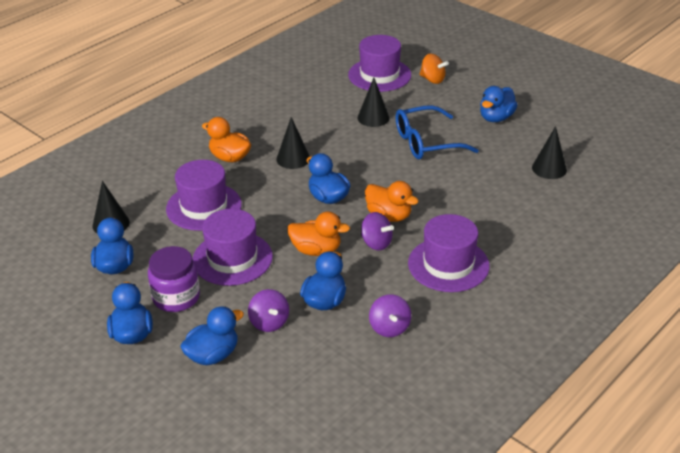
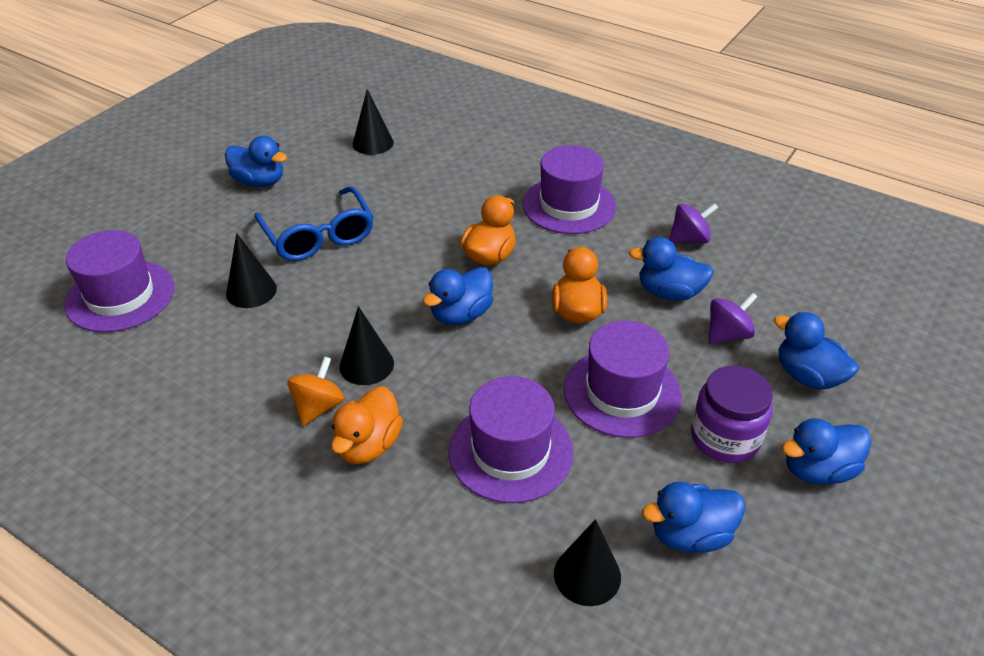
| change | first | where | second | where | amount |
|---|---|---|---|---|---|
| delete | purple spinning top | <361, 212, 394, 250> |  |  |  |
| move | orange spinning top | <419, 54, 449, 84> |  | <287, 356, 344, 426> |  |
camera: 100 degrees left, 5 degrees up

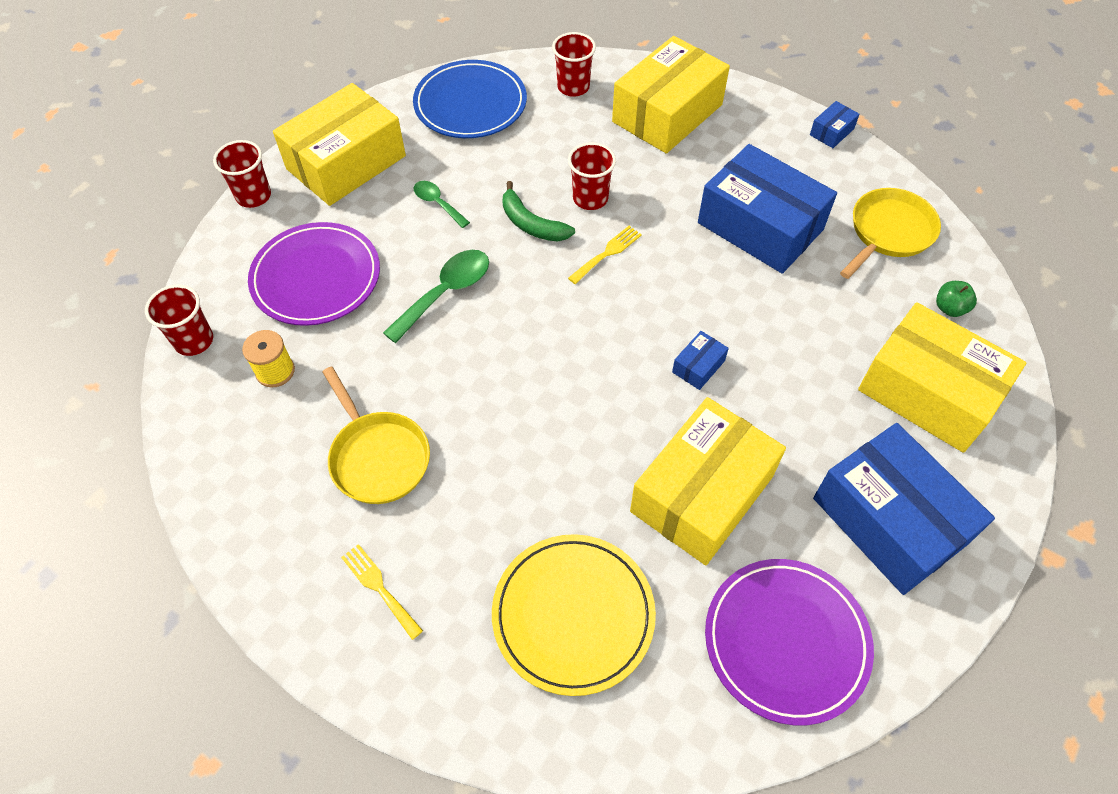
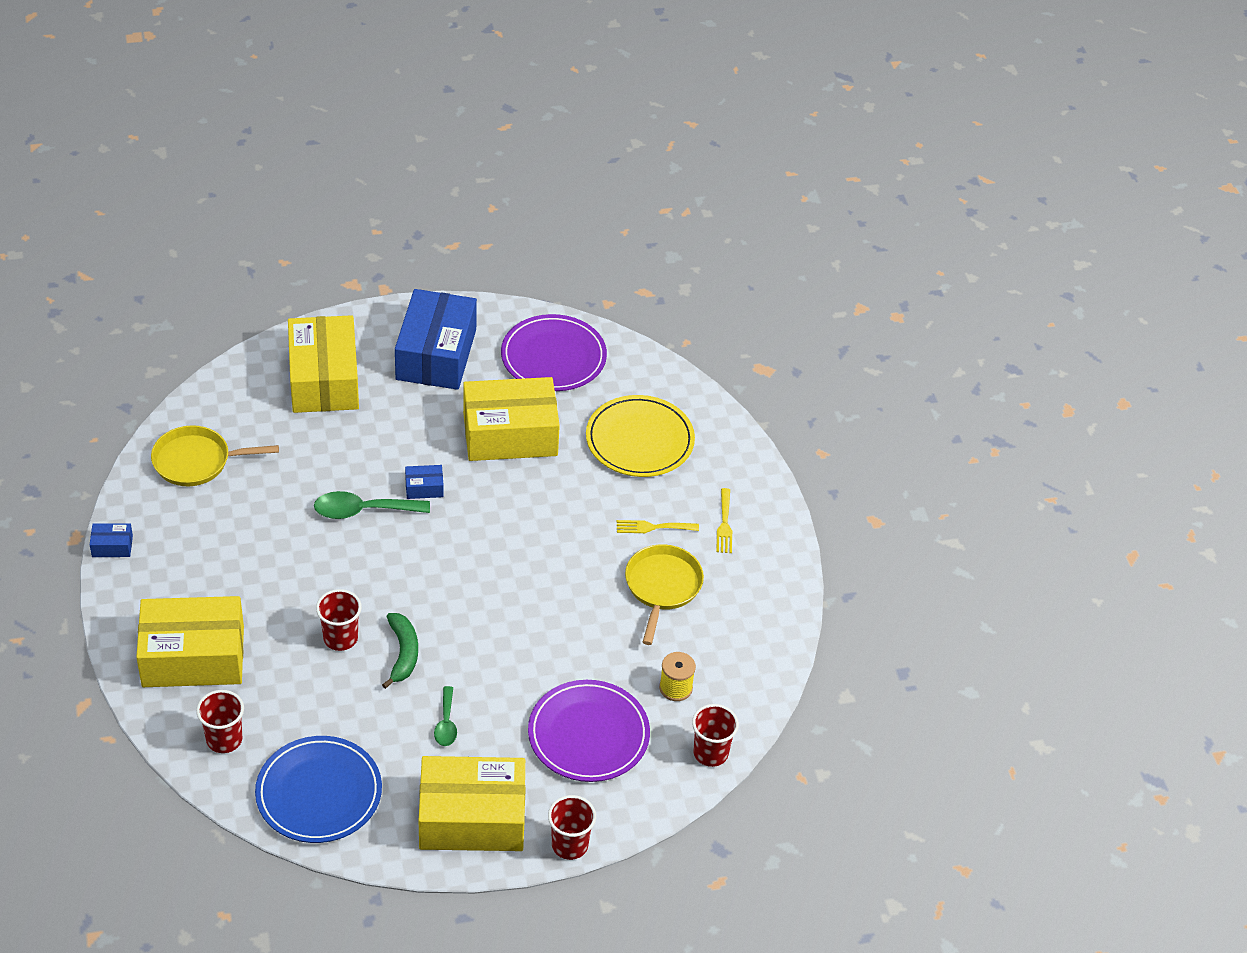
| change | first | where | second | where | amount |
|---|---|---|---|---|---|
| move | green spoon | <383, 250, 489, 343> |  | <314, 491, 430, 519> |  |
| move | yellow fork | <568, 226, 642, 284> |  | <617, 520, 699, 533> |  |
| delete | blue box | <698, 144, 837, 274> |  |  |  |
| delete | green apple | <936, 281, 977, 317> |  |  |  |
camera: 140 degrees left, 10 degrees down

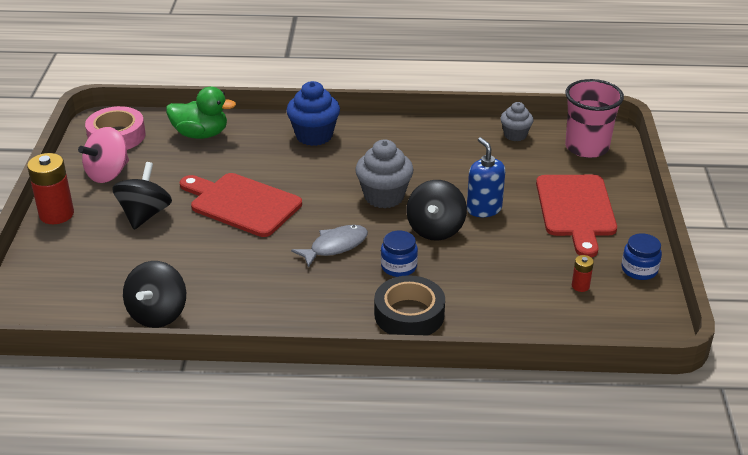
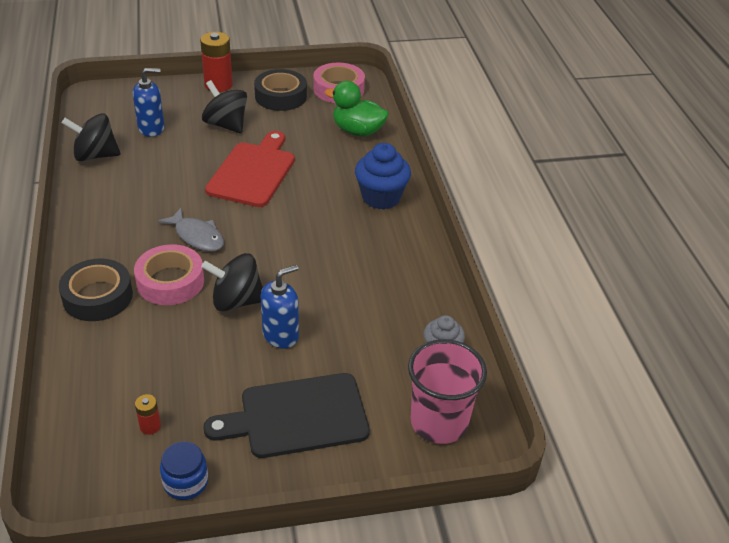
| change | first | where | second | where | amount |
|---|---|---|---|---|---|
| replace | pink spinning top | <78, 127, 129, 183> | black tape | <254, 69, 307, 111> |  |
| rotate | black spinning top | <112, 162, 172, 230> |  | <202, 80, 247, 134> | 135 degrees counterclockwise |
| rotate | green duck | <166, 87, 236, 139> |  | <325, 81, 389, 136> | 120 degrees clockwise |
| delete | grey cupcake | <355, 139, 414, 208> |  |  |  |
| replace | blue jar | <381, 230, 418, 277> | pink tape | <134, 244, 204, 305> |  |
| recolor | red cutting board | <536, 175, 617, 257> | black cutting board | <203, 373, 370, 458> |  |
| insert |  |  | blue soap dispenser | <133, 68, 164, 137> |  |
camera: 75 degrees right, 5 degrees up

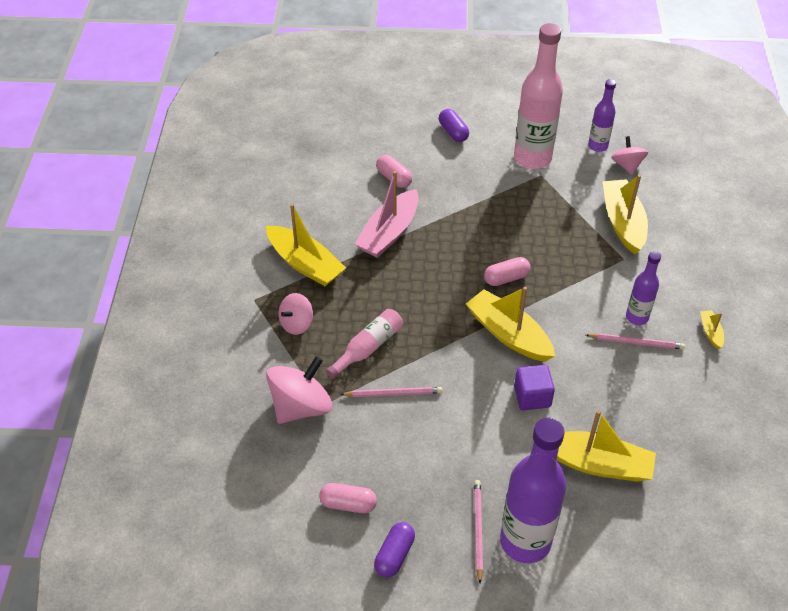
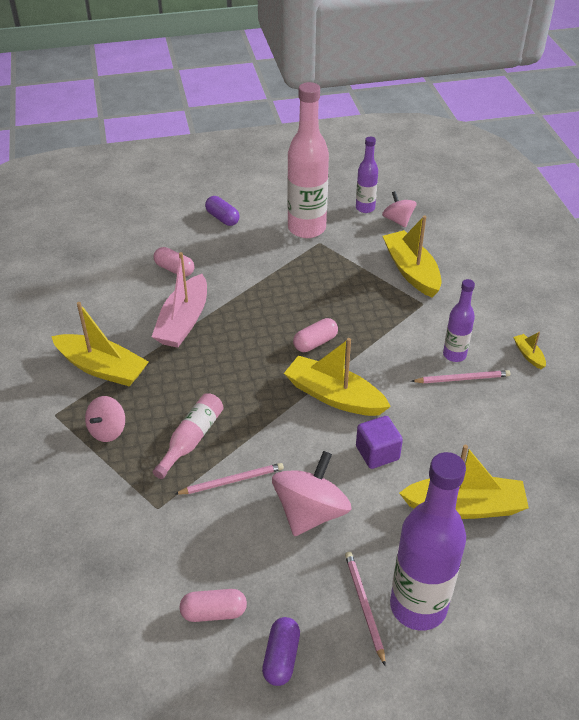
| change | first | where | second | where | amount |
|---|---|---|---|---|---|
| move | pink spinning top | <266, 356, 332, 424> |  | <272, 451, 351, 536> |  |
camera: 15 degrees left, 5 degrees down

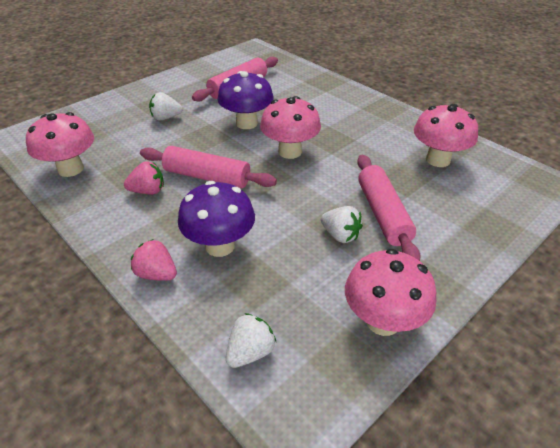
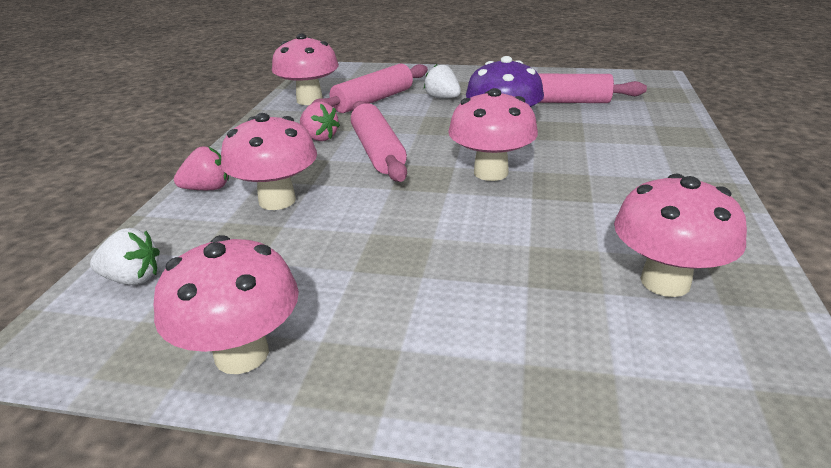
| change | first | where | second | where | amount |
|---|---|---|---|---|---|
| rotate | pink strawberry | <131, 239, 177, 281> |  | <174, 146, 229, 190> | 75 degrees clockwise |
| recolor | purple mushroom | <178, 181, 255, 257> | pink mushroom | <221, 113, 317, 210> |  |
| delete | white strawberry | <321, 206, 363, 243> |  |  |  |
| move | pink rolling pin | <357, 155, 420, 261> |  | <311, 64, 428, 113> |  |
camera: 55 degrees right, 10 degrees down

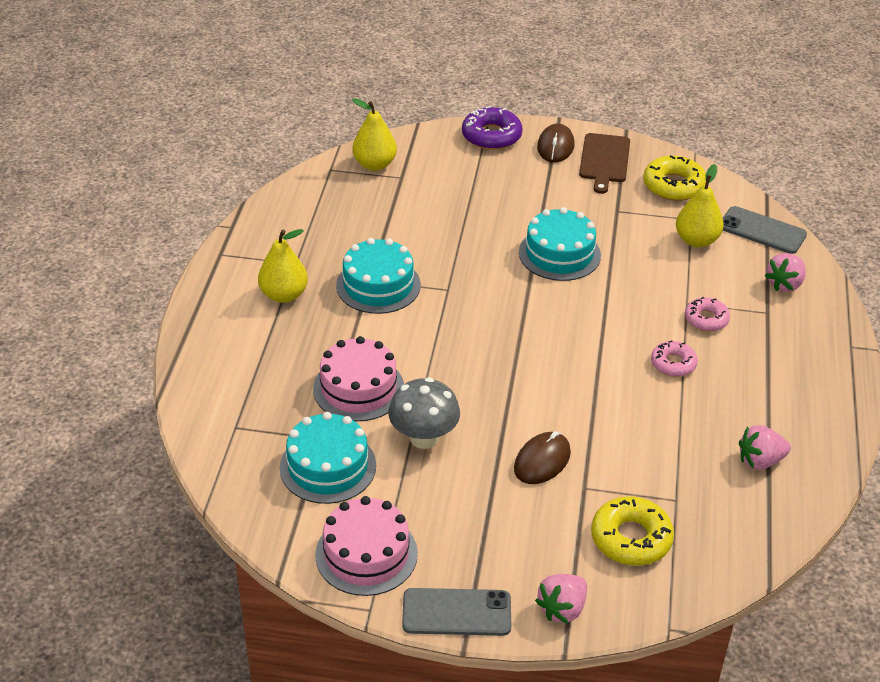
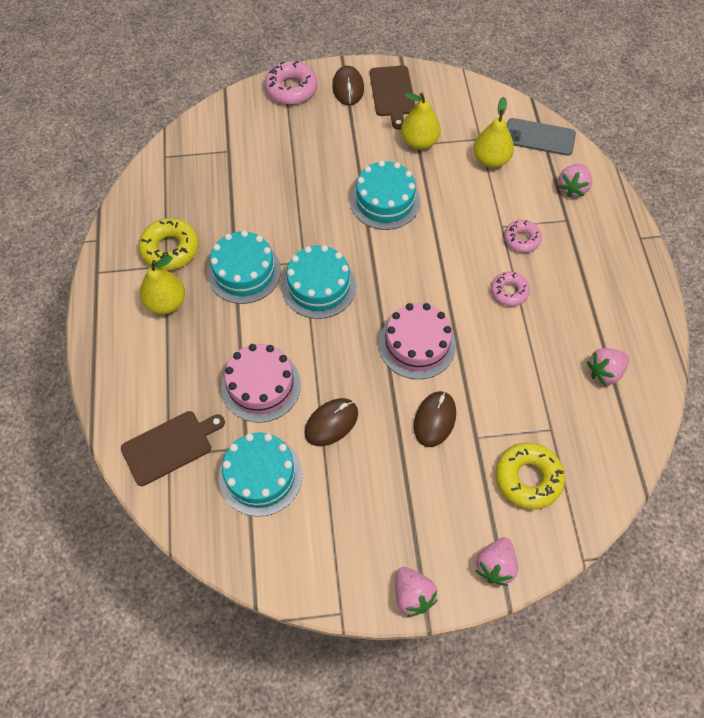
| change | first | where | second | where | amount |
|---|---|---|---|---|---|
| move | pink cake | <315, 496, 418, 596> |  | <379, 303, 456, 379> |  |
| move | yellow pear | <352, 98, 397, 171> |  | <401, 93, 441, 150> |  |
| replace | grey mushroom | <389, 377, 460, 449> | brown mouse | <304, 398, 358, 446> |  |
| replace | grey phone | <402, 588, 511, 636> | pink strawberry | <395, 567, 438, 617> |  |
| recolor | purple donut | <462, 106, 523, 150> | pink donut | <264, 61, 318, 104> |  |
| move | yellow donut | <643, 155, 706, 201> |  | <138, 218, 199, 270> |  |
| insert |  |  | brown cutting board | <121, 411, 225, 486> |  |
| insert |  |  | turquoise cake | <282, 245, 356, 319> |  |
camera: 15 degrees left, 20 degrees up

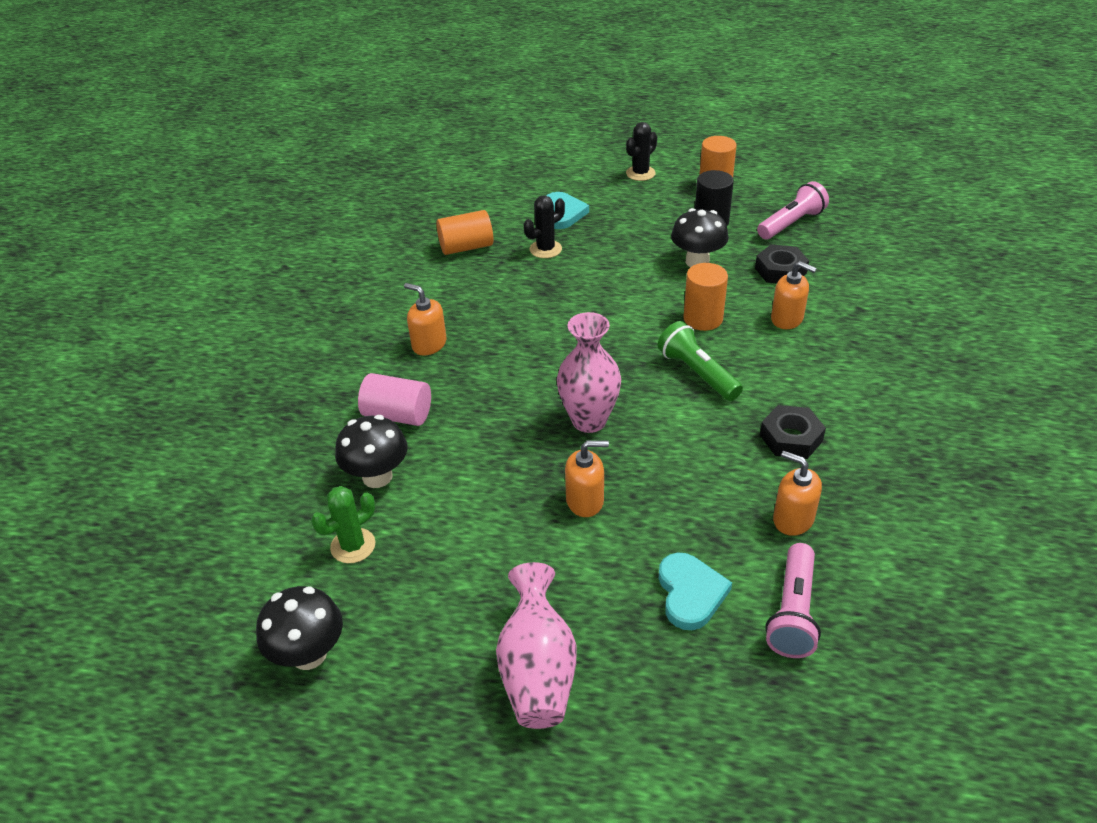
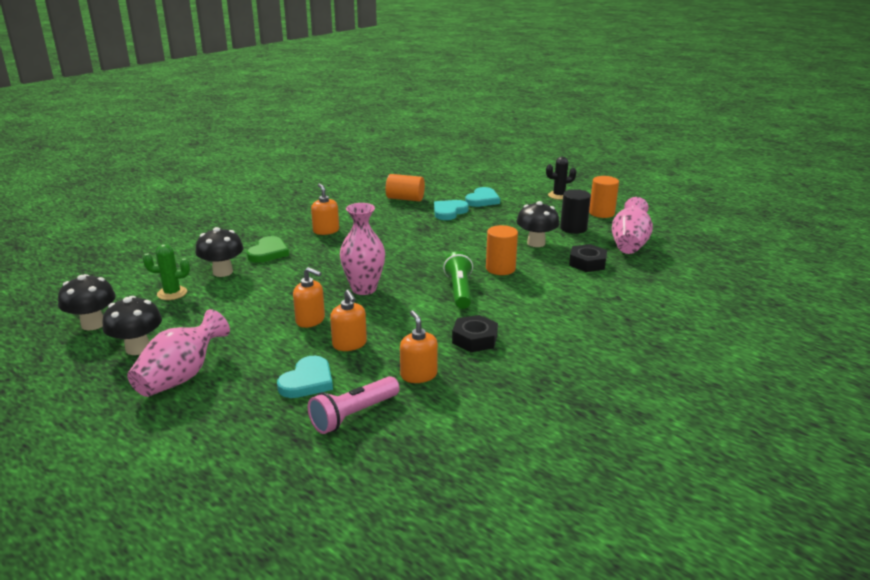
| change | first | where | second | where | amount |
|---|---|---|---|---|---|
| replace | pink cylinder | <358, 373, 431, 426> | green heart | <247, 236, 289, 263> |  |
| replace | black cactus | <524, 195, 565, 258> | turquoise heart | <434, 200, 469, 220> |  |
| replace | pink flashlight | <757, 181, 829, 239> | pink vase | <612, 197, 653, 254> |  |
| move | orange soap dispenser | <771, 261, 817, 329> |  | <330, 290, 367, 351> |  |
| insert |  |  | black mushroom | <102, 296, 162, 355> |  |
camera: 30 degrees right, 15 degrees down

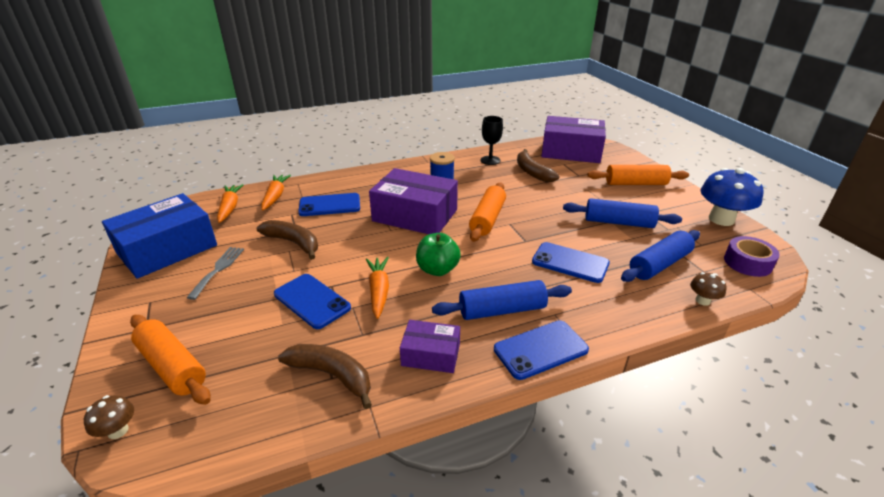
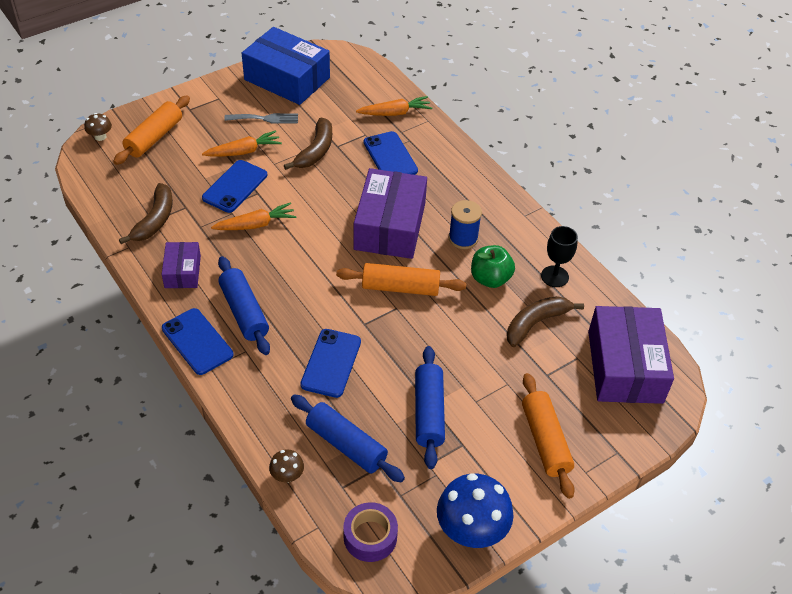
| change | first | where | second | where | amount |
|---|---|---|---|---|---|
| move | orange carrot | <217, 184, 243, 223> |  | <202, 130, 282, 157> |  |
| move | green apple | <416, 233, 461, 276> |  | <471, 245, 515, 288> |  |
camera: 75 degrees right, 15 degrees up

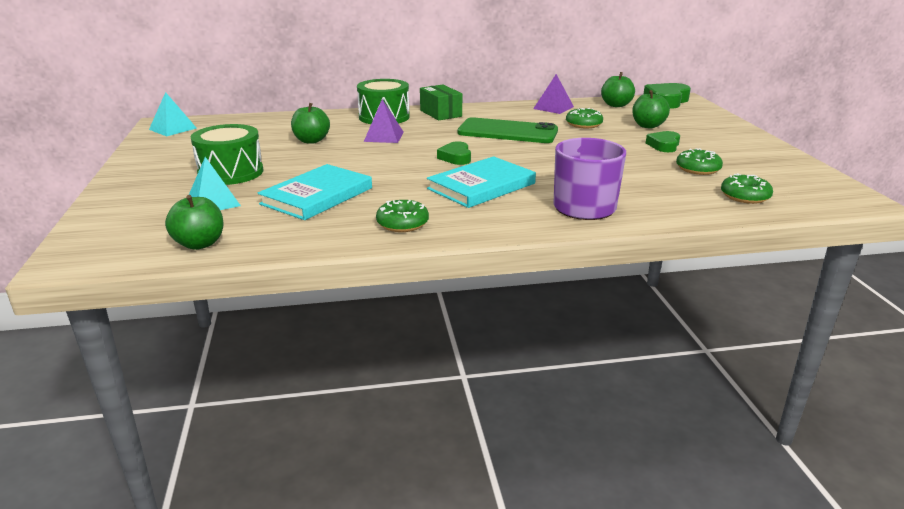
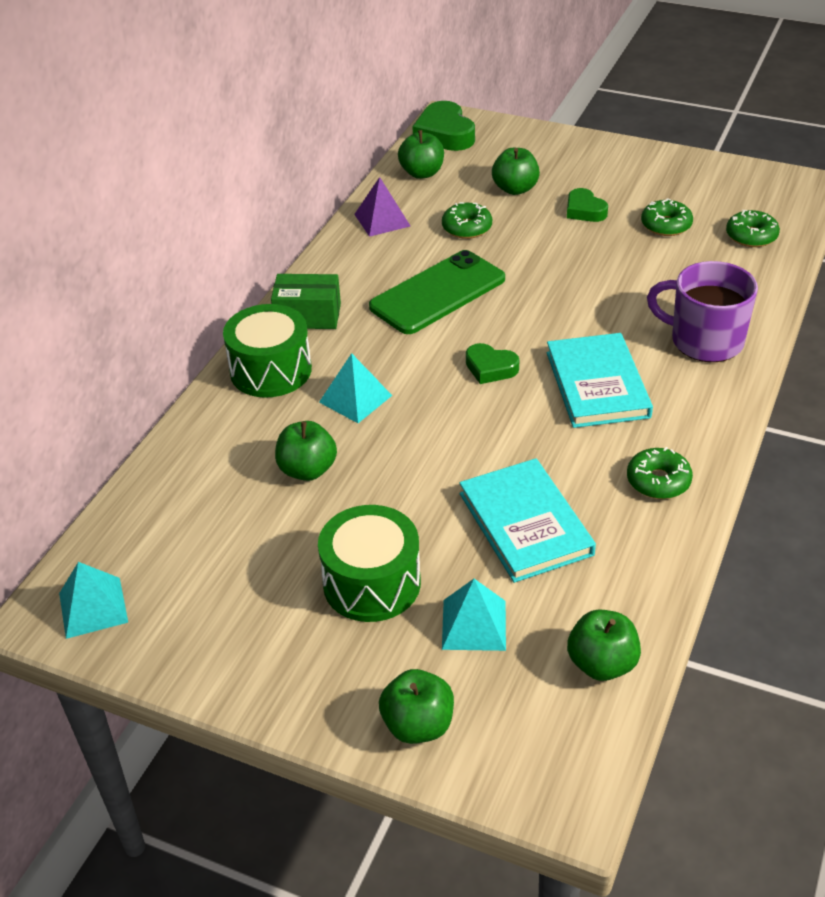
| change | first | where | second | where | amount |
|---|---|---|---|---|---|
| recolor | purple pyramid | <364, 99, 404, 143> | turquoise pyramid | <319, 353, 392, 423> |  |
| insert |  |  | green apple | <379, 669, 454, 744> |  |
camera: 55 degrees left, 15 degrees up

